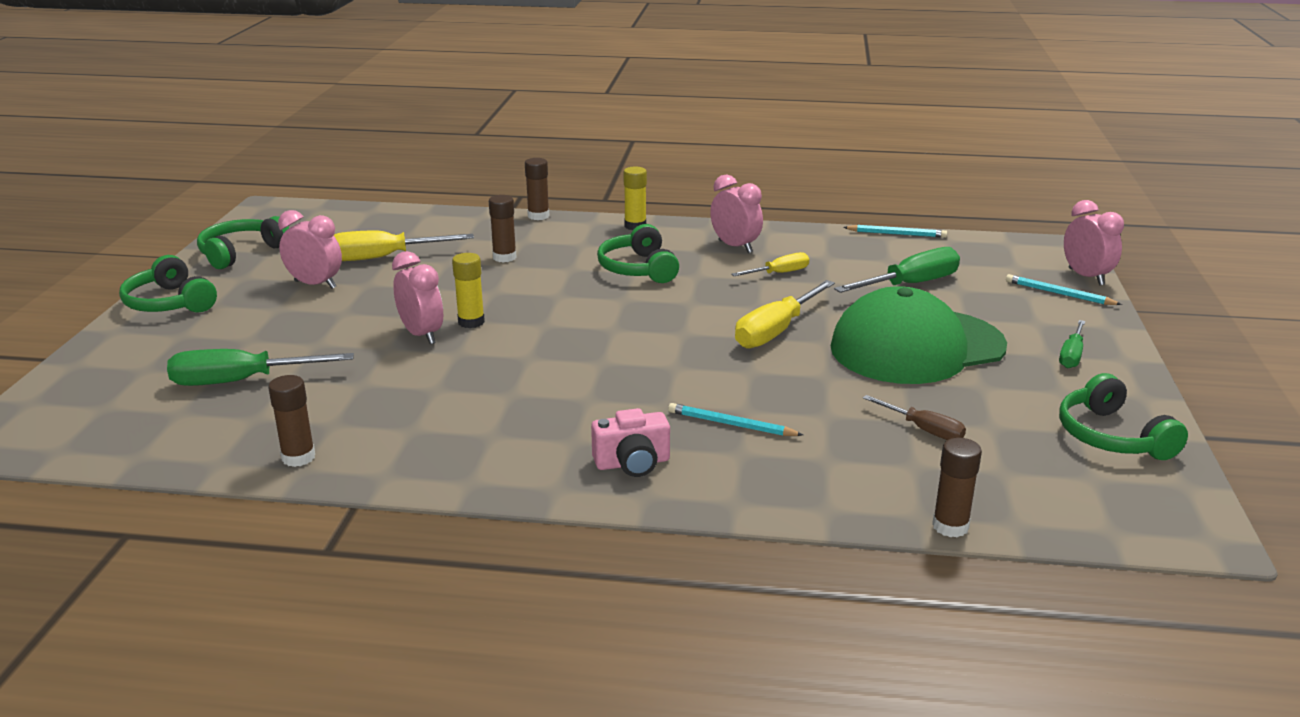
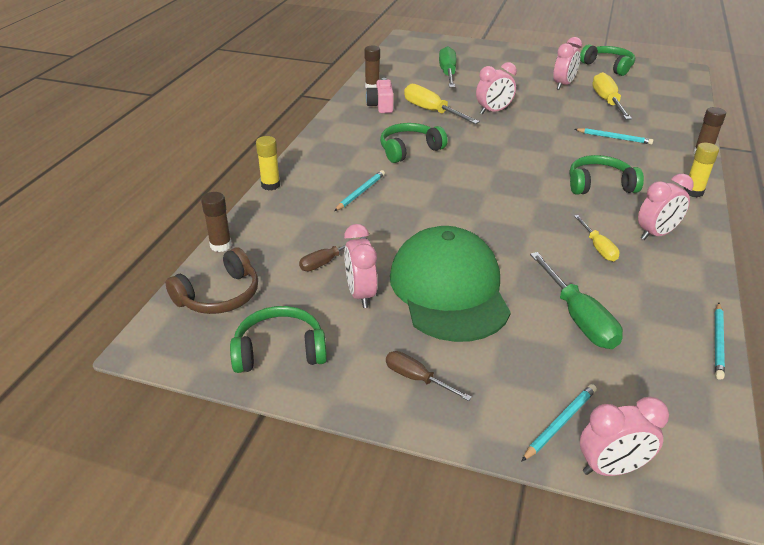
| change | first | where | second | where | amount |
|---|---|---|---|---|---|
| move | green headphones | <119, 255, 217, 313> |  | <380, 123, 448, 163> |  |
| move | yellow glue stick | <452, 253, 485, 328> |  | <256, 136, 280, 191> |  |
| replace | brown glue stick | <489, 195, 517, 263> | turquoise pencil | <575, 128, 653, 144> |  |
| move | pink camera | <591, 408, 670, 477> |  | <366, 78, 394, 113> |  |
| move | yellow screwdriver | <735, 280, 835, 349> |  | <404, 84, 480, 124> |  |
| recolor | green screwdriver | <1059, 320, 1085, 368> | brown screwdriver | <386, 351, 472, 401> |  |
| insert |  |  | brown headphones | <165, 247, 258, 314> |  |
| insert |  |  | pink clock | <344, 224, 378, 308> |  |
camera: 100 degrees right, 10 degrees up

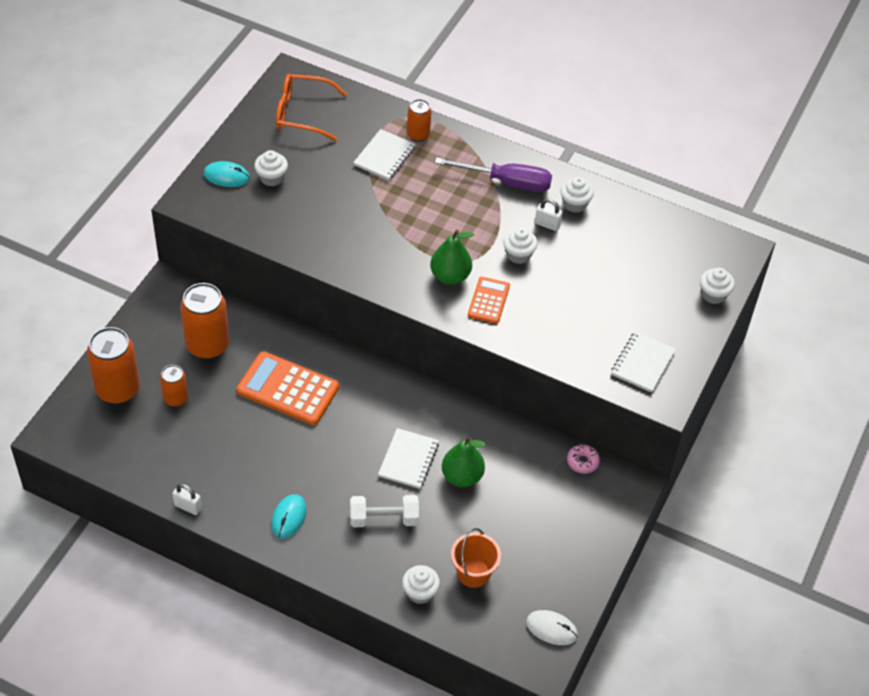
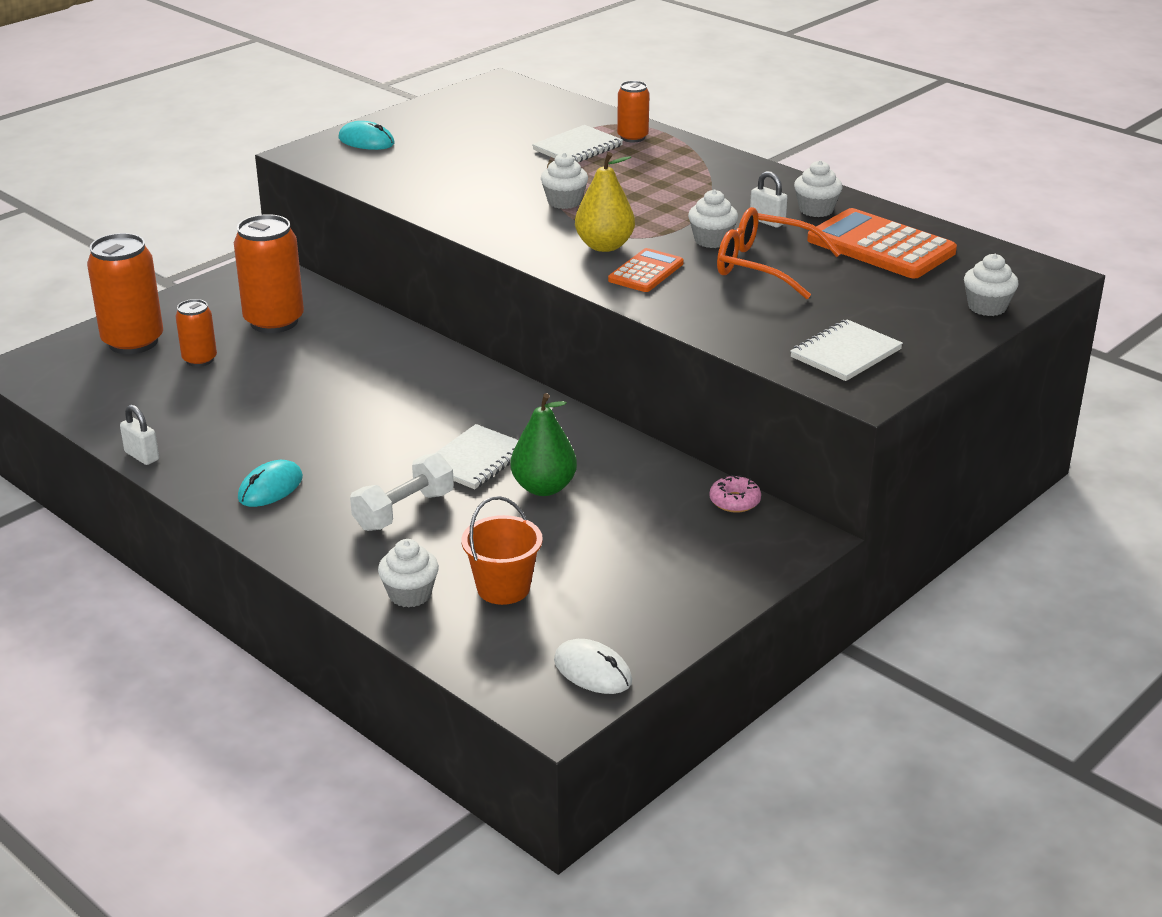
| change | first | where | second | where | amount |
|---|---|---|---|---|---|
| move | orange calculator | <237, 351, 339, 425> |  | <807, 208, 957, 278> |  |
| move | white cupcake | <254, 150, 288, 186> |  | <541, 153, 588, 209> |  |
| move | orange glasses | <276, 74, 348, 141> |  | <717, 207, 841, 299> |  |
| rotate | white dumbbell | <350, 495, 419, 527> |  | <350, 453, 454, 531> | 60 degrees counterclockwise |
| recolor | green pear | <430, 230, 474, 285> | yellow pear | <575, 152, 635, 252> |  |
| delete | purple screwdriver | <435, 157, 552, 192> |  |  |  |
camera: 20 degrees right, 20 degrees down

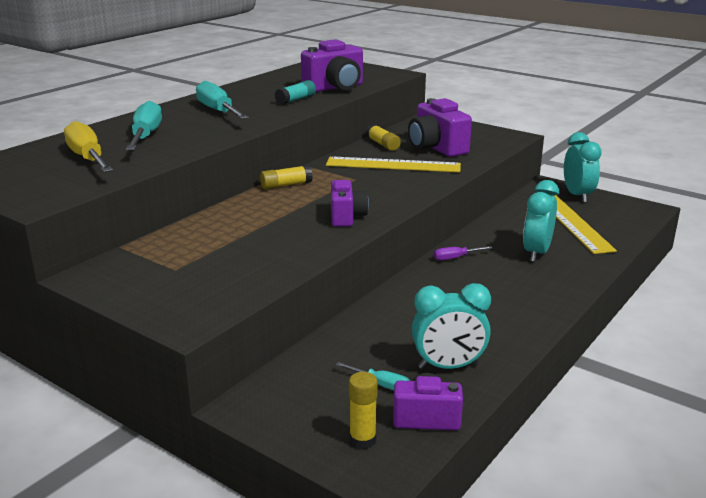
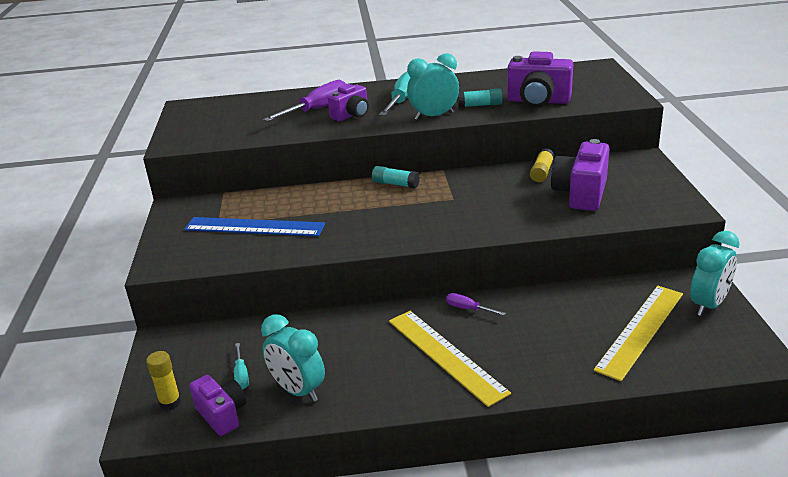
| change | first | where | second | where | amount |
|---|---|---|---|---|---|
| delete | yellow screwdriver | <64, 121, 113, 172> |  |  |  |
| recolor | turquoise screwdriver | <126, 101, 162, 150> | purple screwdriver | <263, 80, 346, 122> |  |
| recolor | yellow glue stick | <260, 165, 313, 190> | turquoise glue stick | <372, 166, 420, 188> |  |
| move | yellow ruler | <326, 157, 461, 172> |  | <389, 311, 511, 407> |  |
| move | purple camera | <331, 180, 369, 227> |  | <328, 84, 369, 121> |  |
| move | turquoise clock | <523, 180, 559, 262> |  | <407, 53, 459, 120> |  |
| insert |  |  | blue ruler | <184, 217, 325, 236> |  |
camera: 50 degrees right, 5 degrees up

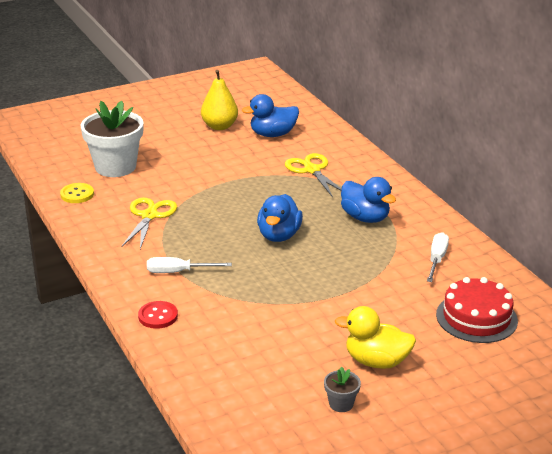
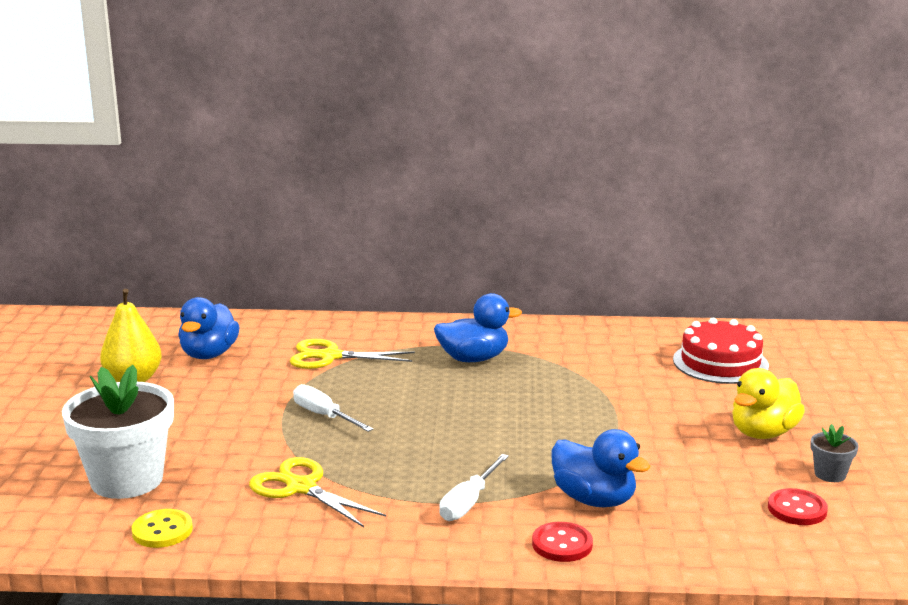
| change | first | where | second | where | amount |
|---|---|---|---|---|---|
| move | blue duck | <257, 194, 303, 242> |  | <551, 429, 650, 507> |  |
| move | white screwdriver | <427, 232, 449, 282> |  | <293, 384, 373, 432> |  |
| insert |  |  | red button | <768, 488, 828, 525> |  |
camera: 60 degrees left, 10 degrees down

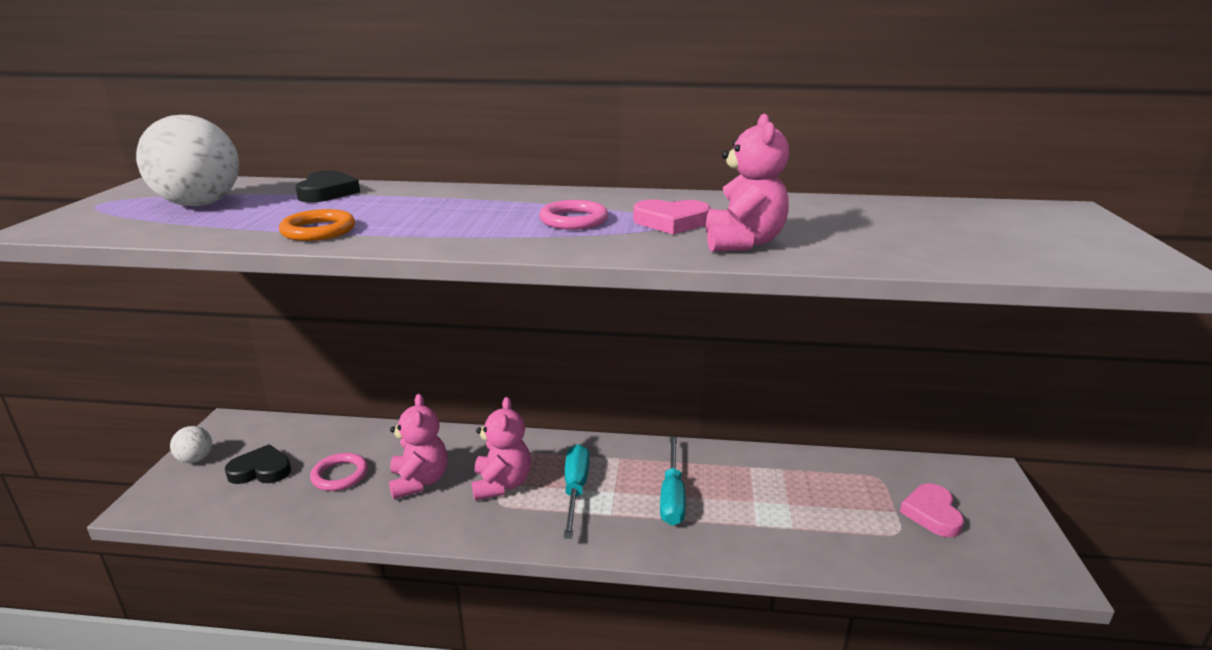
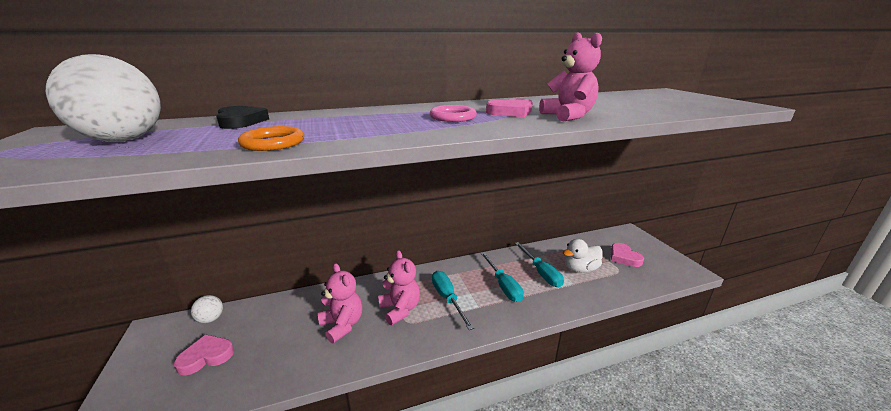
| change | first | where | second | where | amount |
|---|---|---|---|---|---|
| move | white ball | <170, 426, 212, 463> |  | <191, 295, 223, 323> |  |
| recolor | black heart | <225, 444, 291, 484> | pink heart | <174, 335, 234, 376> |  |
| delete | pink ring | <310, 453, 368, 491> |  |  |  |
| insert |  |  | turquoise screwdriver | <515, 242, 564, 287> |  |
| insert |  |  | white duck | <563, 239, 603, 273> |  |
camera: 25 degrees left, 0 degrees up

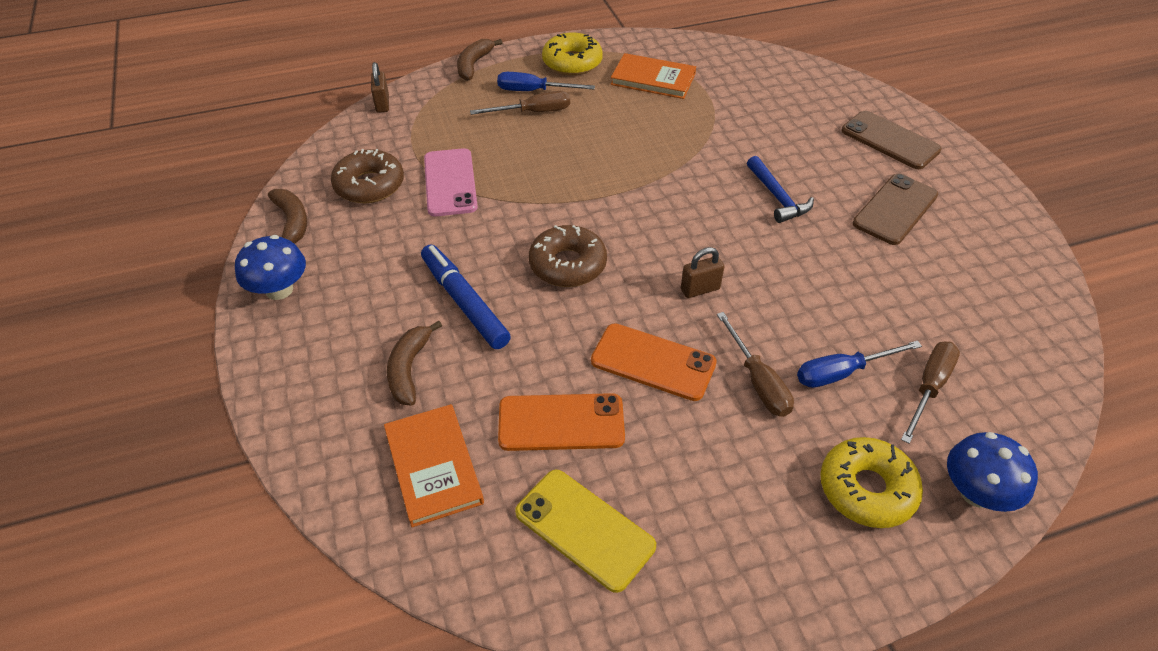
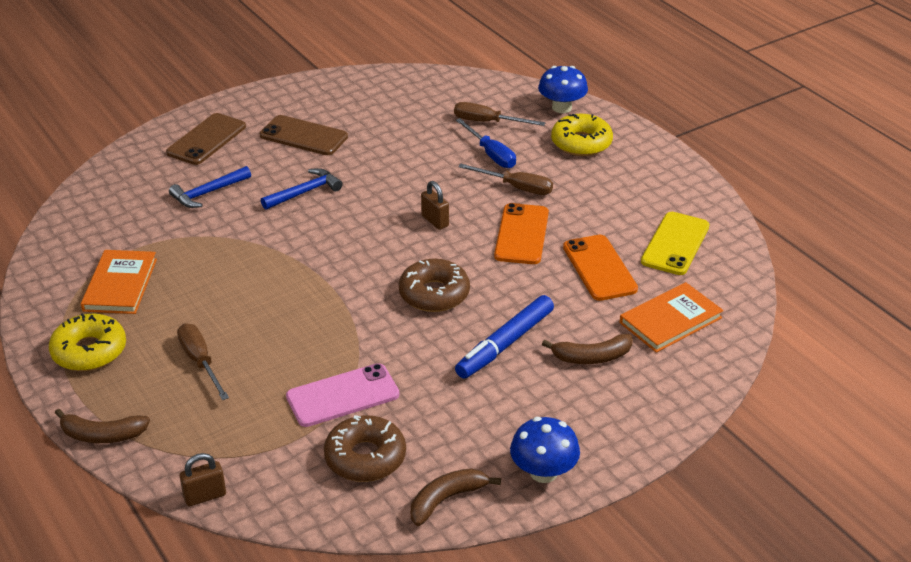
| change | first | where | second | where | amount |
|---|---|---|---|---|---|
| delete | blue screwdriver | <497, 72, 595, 91> |  |  |  |
| rotate | brown screwdriver | <717, 312, 794, 417> |  | <458, 164, 553, 195> | 60 degrees clockwise |
| insert |  |  | blue hammer | <169, 166, 251, 208> |  |
camera: 105 degrees left, 10 degrees down

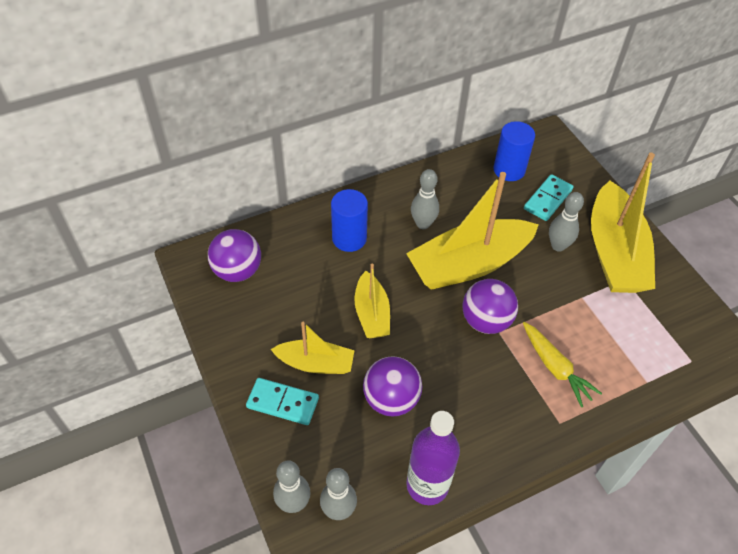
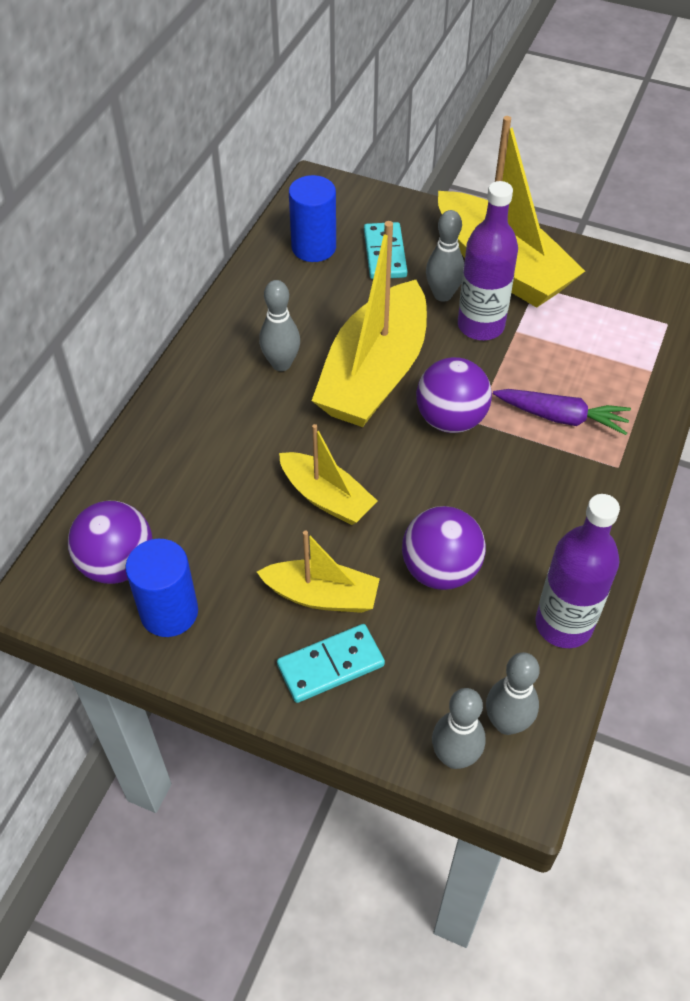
| change | first | where | second | where | amount |
|---|---|---|---|---|---|
| rotate | yellow boat | <271, 322, 355, 374> |  | <257, 531, 380, 613> | 45 degrees clockwise |
| move | blue cylinder | <331, 189, 368, 252> |  | <125, 539, 198, 637> |  |
| recolor | yellow carrot | <523, 322, 602, 407> | purple carrot | <493, 389, 631, 435> |  |
| insert |  |  | purple bottle | <458, 181, 518, 340> |  |
camera: 40 degrees left, 0 degrees up

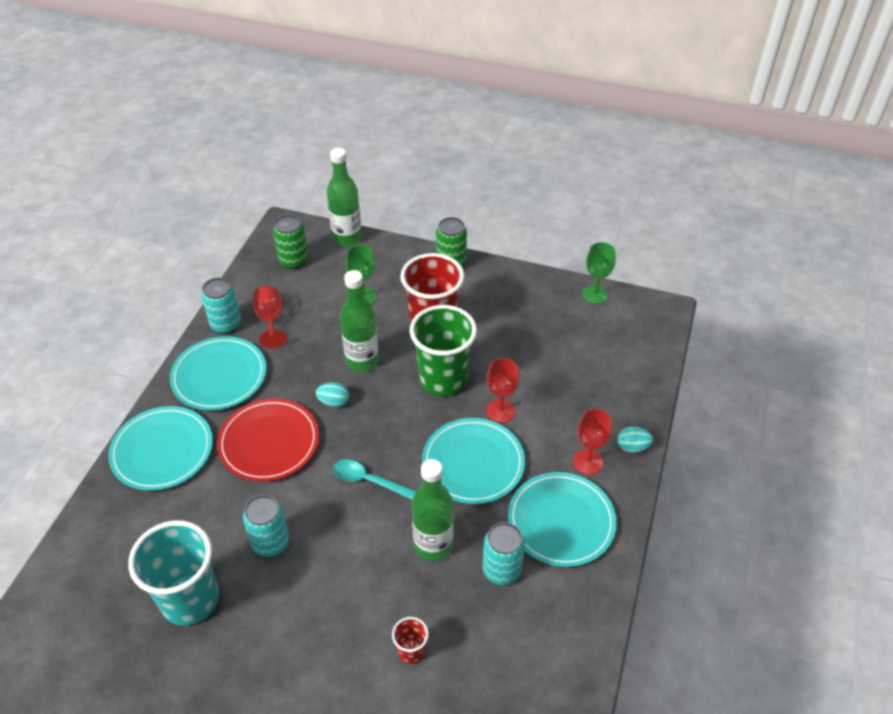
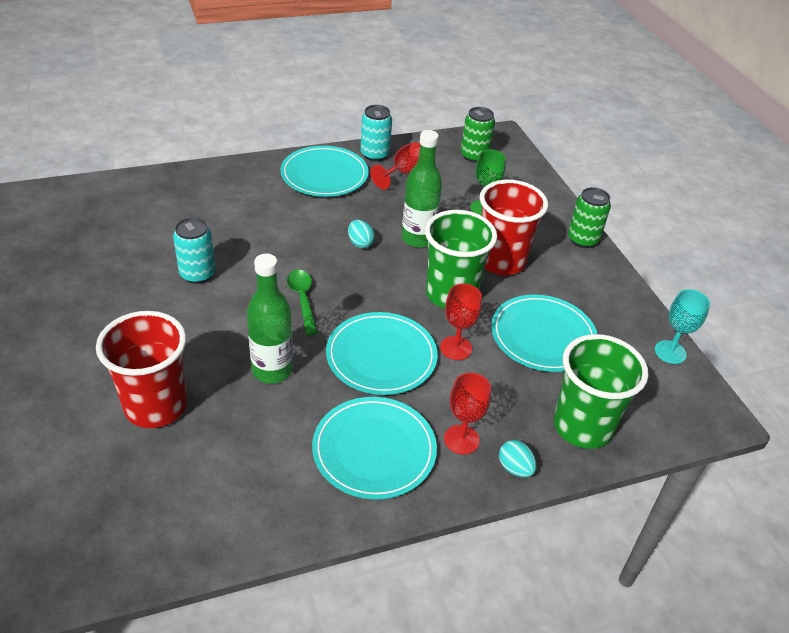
| change | first | where | second | where | amount |
|---|---|---|---|---|---|
| move | turquoise plate | <108, 406, 213, 491> |  | <491, 294, 597, 372> |  |
| delete | turquoise cup | <128, 520, 219, 626> |  |  |  |
| delete | red plate | <217, 398, 319, 482> |  |  |  |
| delete | green bottle | <327, 148, 362, 246> |  |  |  |
| recolor | turquoise spoon | <333, 459, 416, 500> | green spoon | <287, 270, 317, 335> |  |
| resize | red cup | <392, 617, 429, 664> |  | <96, 311, 187, 428> | x2.23 |
| delete | turquoise can | <482, 522, 525, 585> |  |  |  |
| recolor | green goblet | <582, 242, 616, 304> | turquoise goblet | <655, 289, 710, 364> |  |
| insert |  |  | green cup | <554, 334, 649, 449> |  |
camera: 50 degrees right, 5 degrees down

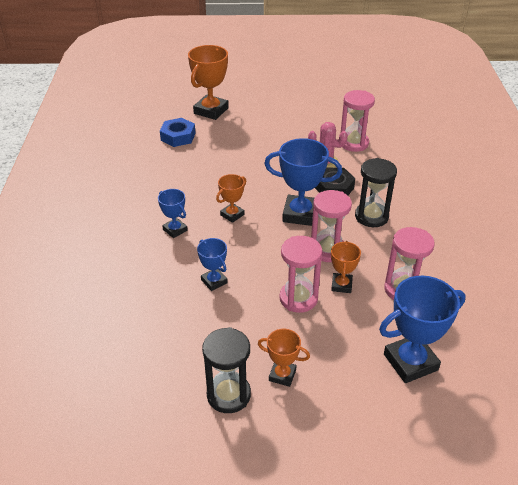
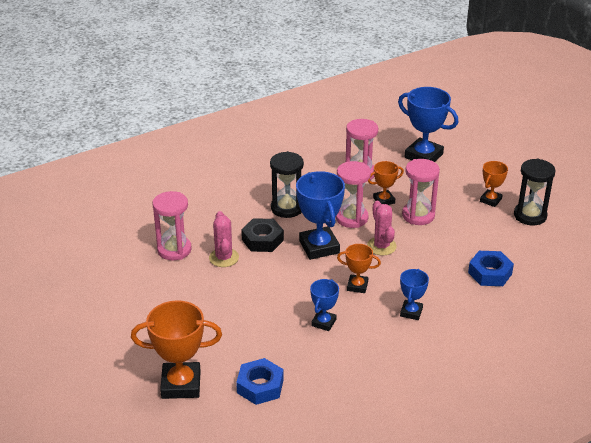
| change | first | where | second | where | amount |
|---|---|---|---|---|---|
| move | blue trophy | <197, 238, 228, 291> |  | <310, 279, 339, 331> |  |
| rotate | orange trophy | <258, 329, 310, 387> |  | <480, 161, 508, 207> | 45 degrees clockwise |
| insert |  |  | pink cactus | <367, 201, 397, 256> |  |
| insert |  |  | blue nut | <468, 251, 514, 286> |  |
camera: 120 degrees left, 5 degrees down

